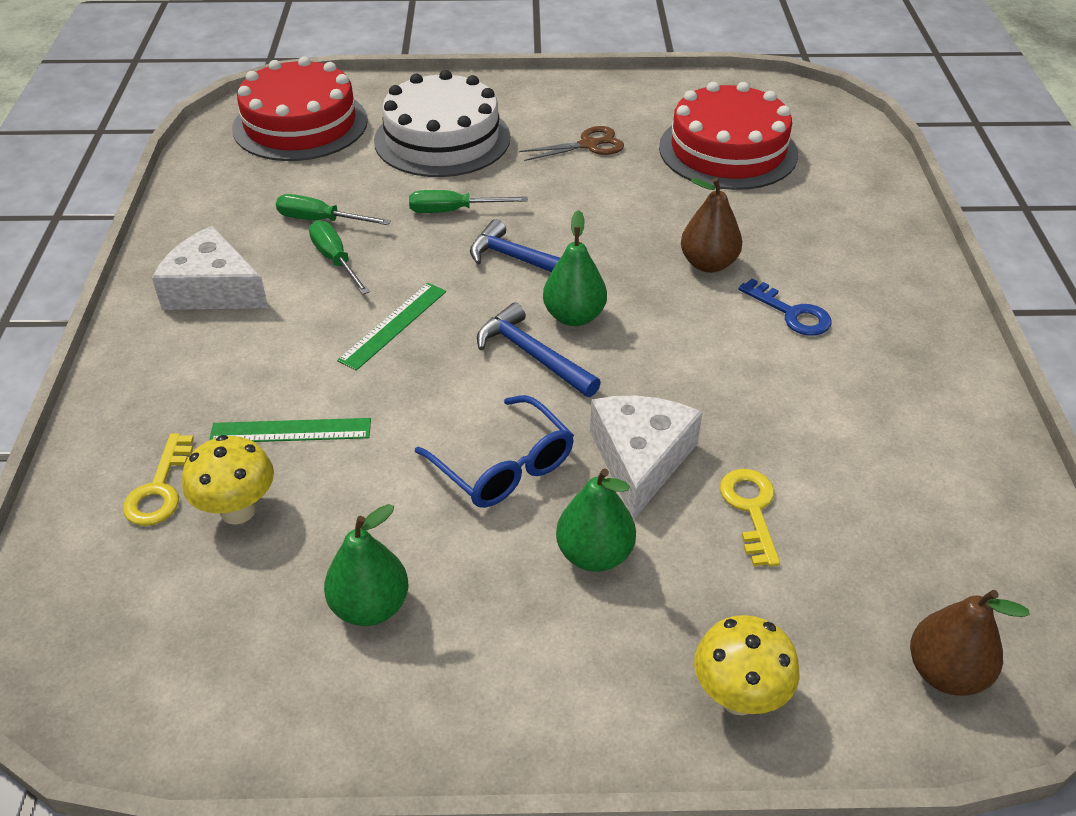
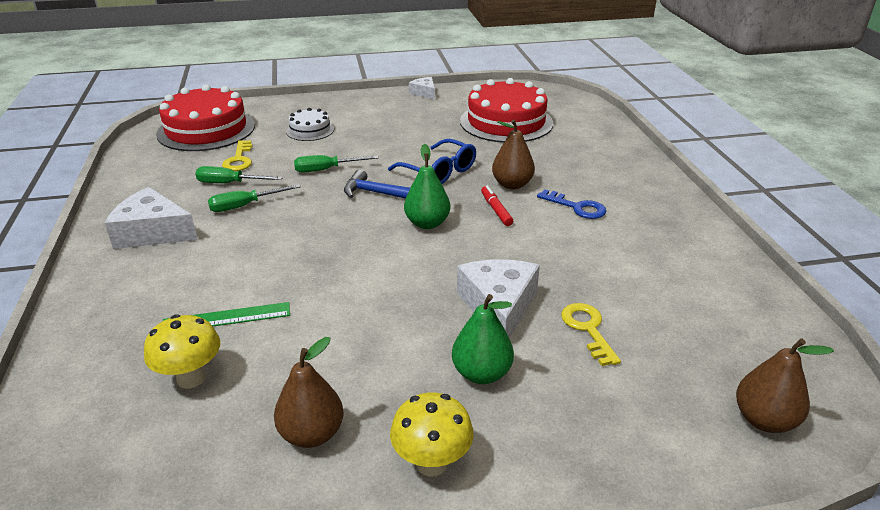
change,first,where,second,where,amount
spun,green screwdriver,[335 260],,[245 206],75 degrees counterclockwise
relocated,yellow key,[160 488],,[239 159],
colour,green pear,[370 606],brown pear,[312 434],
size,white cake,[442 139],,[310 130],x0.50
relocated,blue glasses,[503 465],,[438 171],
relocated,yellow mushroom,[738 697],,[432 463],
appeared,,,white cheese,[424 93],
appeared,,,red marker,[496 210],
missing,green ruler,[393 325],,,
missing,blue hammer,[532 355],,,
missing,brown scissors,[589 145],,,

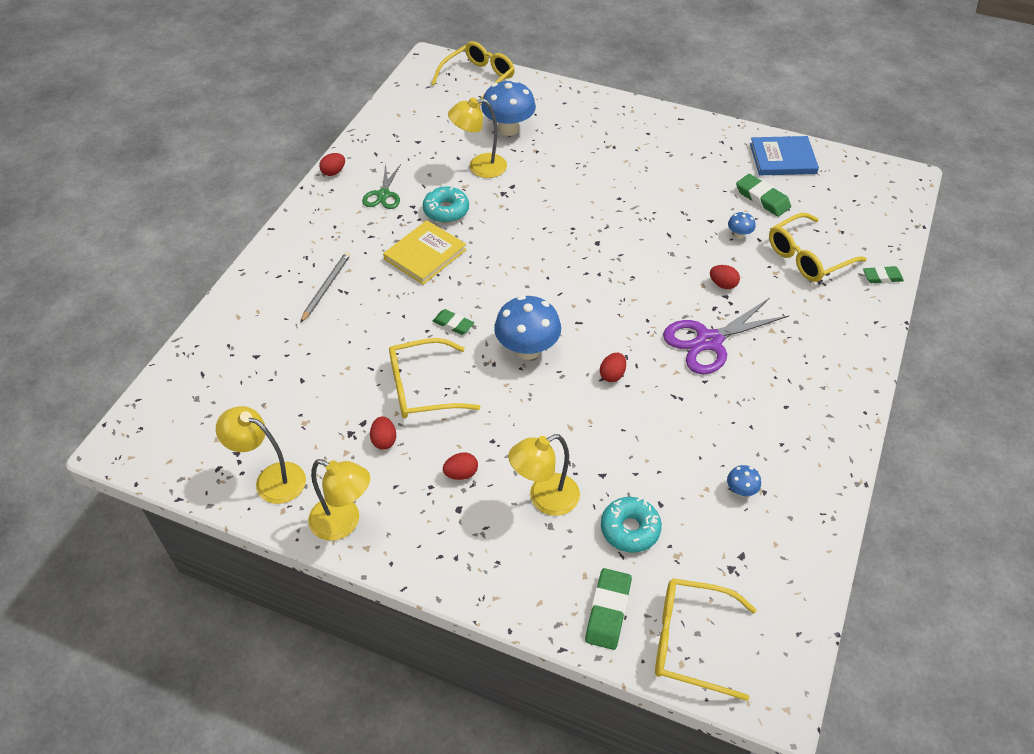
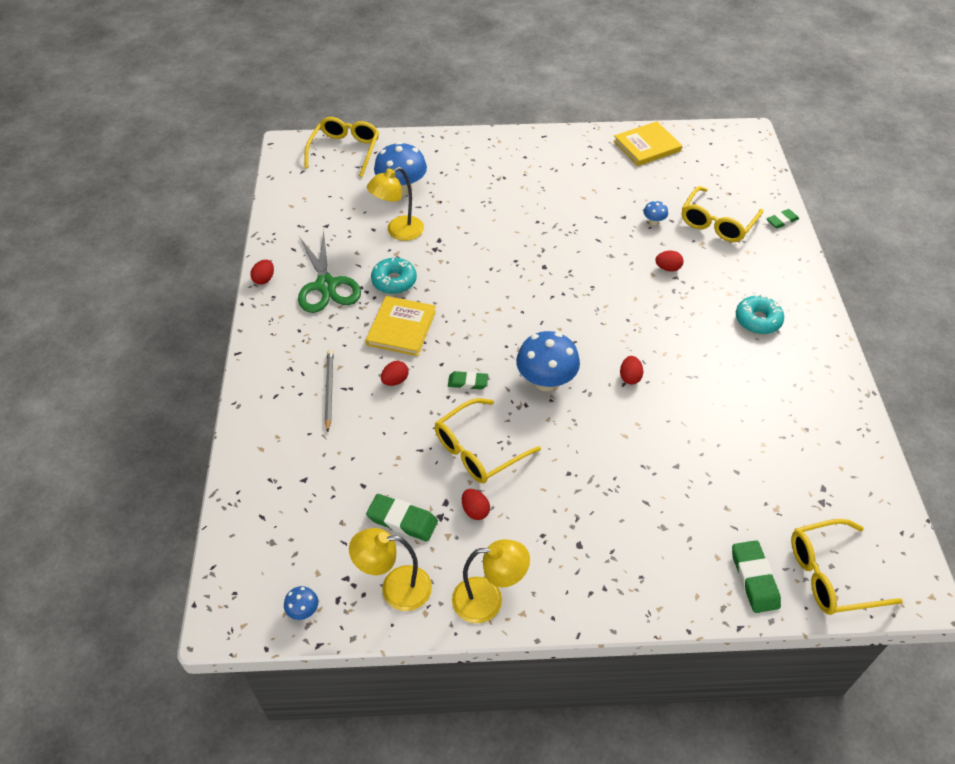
change,first,where,second,where,amount
relocated,blue mushroom,[741 490],,[303 610],
size,green scissors,[383 194],,[326 285],x1.66
relocated,green eraser,[762 198],,[402 520],
relocated,red egg,[461 473],,[395 381],
colour,blue book,[782 158],yellow book,[647 146],
relocated,turquoise donut,[630 529],,[757 320],
missing,yellow lamp,[544 499],,,
missing,purple scissors,[709 341],,,

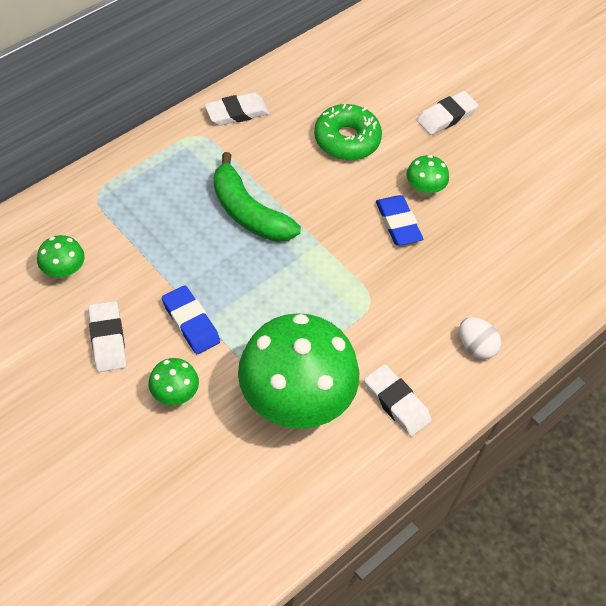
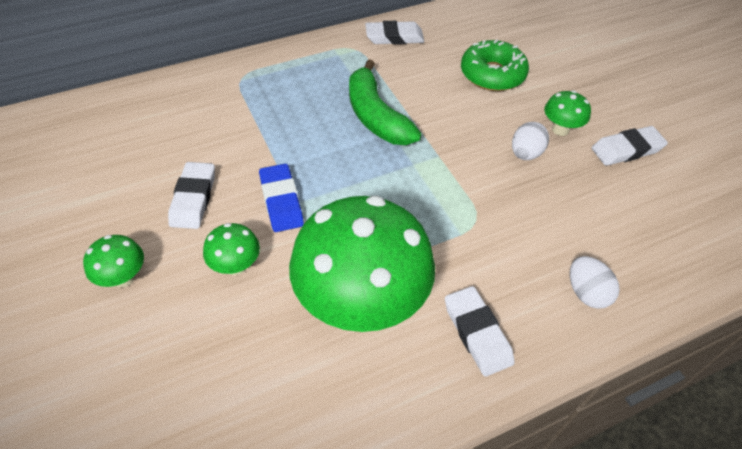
change,first,where,second,where,amount
relocated,green mushroom,[64 271],,[123 278],
exchanged,blue eraser,[398 223],white egg,[525 154],
relocated,white eraser,[446 116],,[627 150],

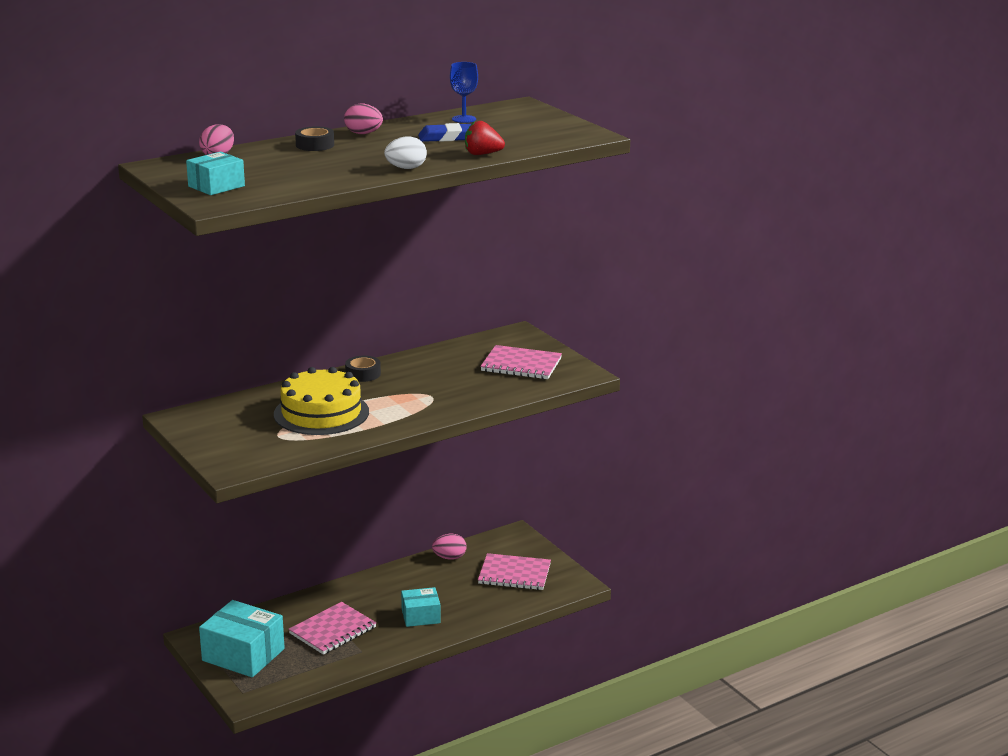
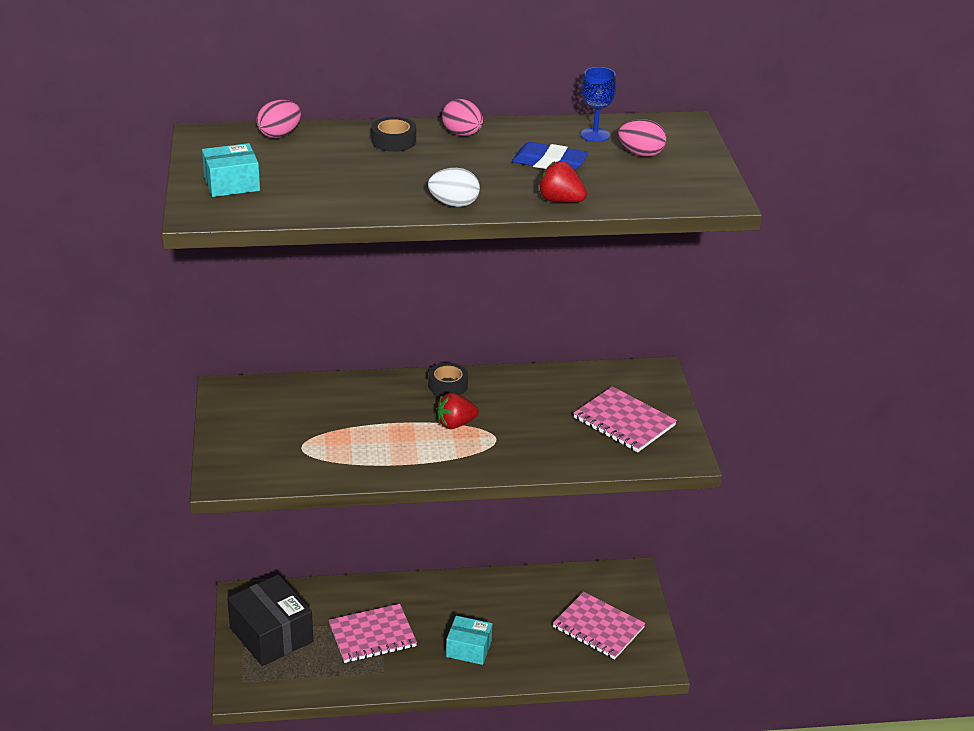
change,first,where,second,where,amount
colour,turquoise box,[243 655],black box,[271 635],
appeared,,,red strawberry,[455 424],
relocated,pink egg,[449 557],,[641 154],
missing,yellow cake,[321 413],,,

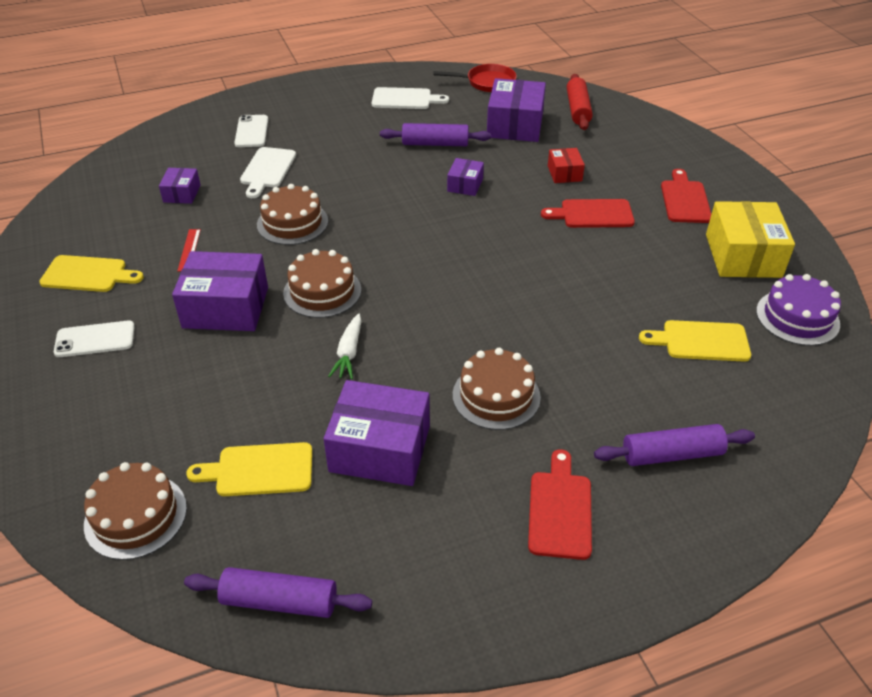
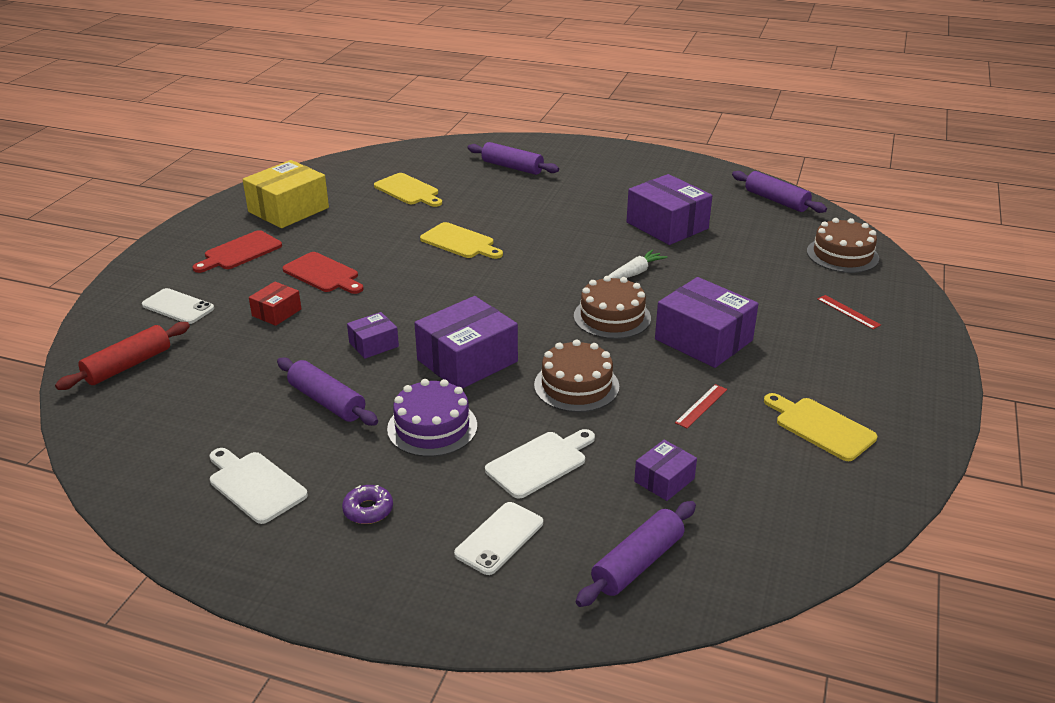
change,first,where,second,where,amount
relocated,white phone,[95 339],,[178 307],
appeared,,,purple donut,[368 510],
relocated,purple cake,[797 317],,[432 427],
relocated,purple box,[515 125],,[467 361],
relocated,yellow cutting board,[259 470],,[460 242],
appeared,,,purple rolling pin,[637 563],
appeared,,,red ruler,[848 312],
missing,red pan,[487 82],,,
missing,brown cake,[496 396],,,
missing,red cutting board,[560 510],,,

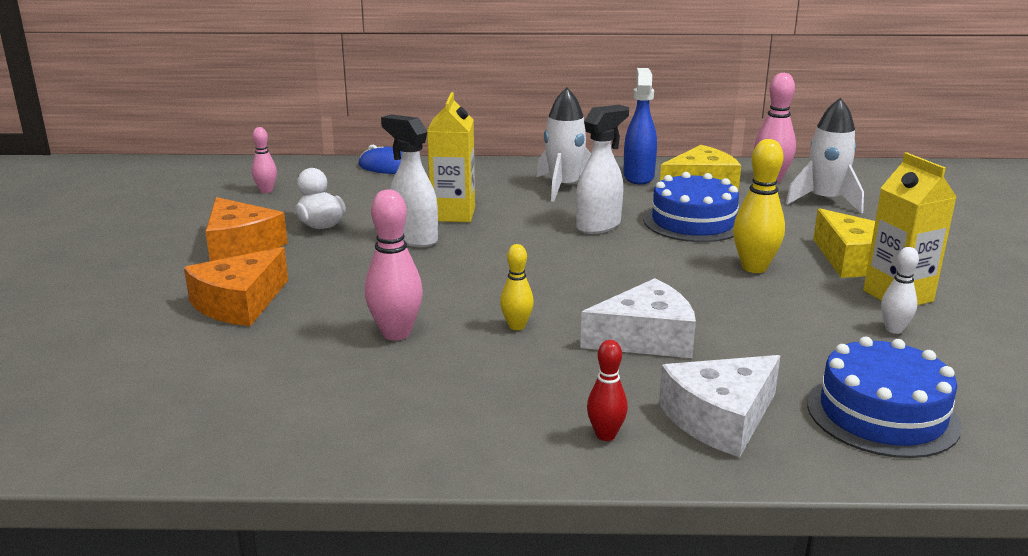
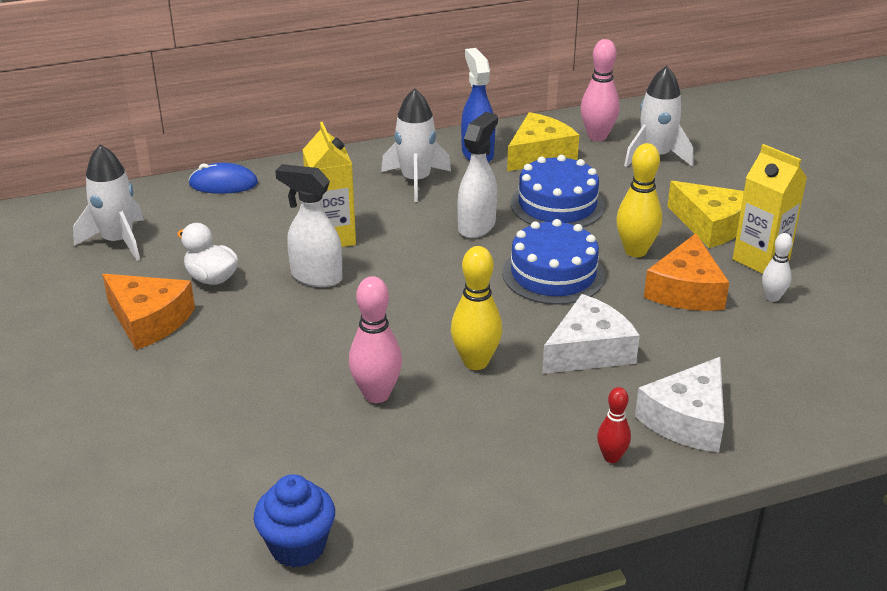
change,first,where,second,where,amount
exchanged,pink bowling pin,[266 191],white rocket,[118 241],
appeared,,,blue cupcake,[298 547],
size,yellow bowling pin,[516 326],,[475 362],x1.69
relocated,blue cake,[882 414],,[553 274],
relocated,orange cheese,[239 303],,[686 290],

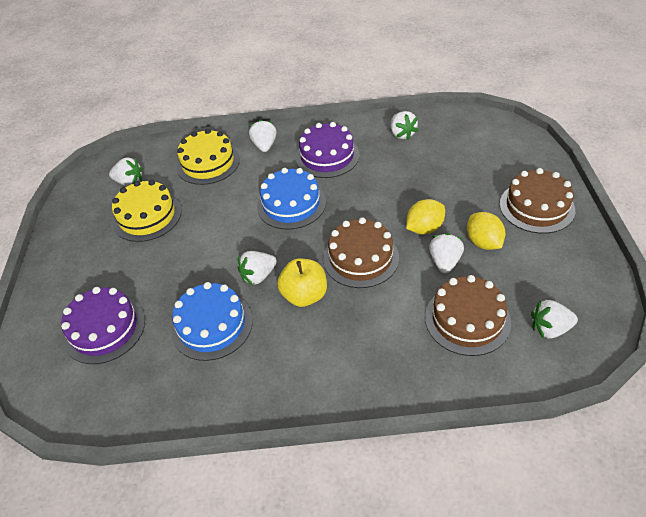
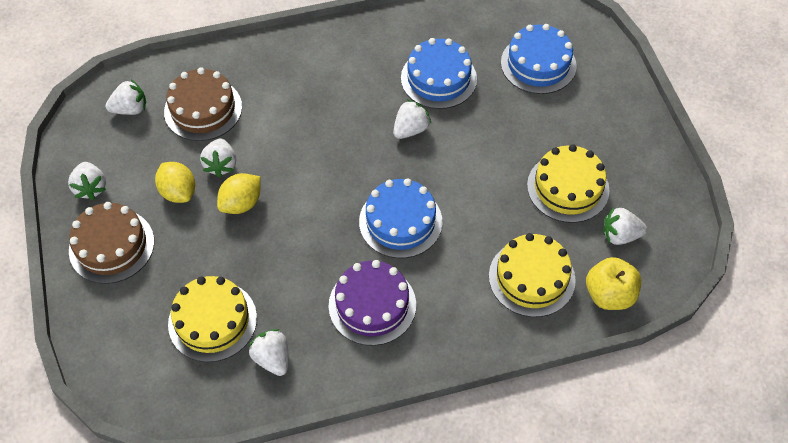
change,first,where,second,where,amount
relocated,white strawberry,[264 146],,[91 188],
appeared,,,yellow cake,[212 321],
colour,purple cake,[104 329],blue cake,[538 64],
relocated,yellow apple,[304 295],,[609 295],
missing,brown cake,[360 258],,,

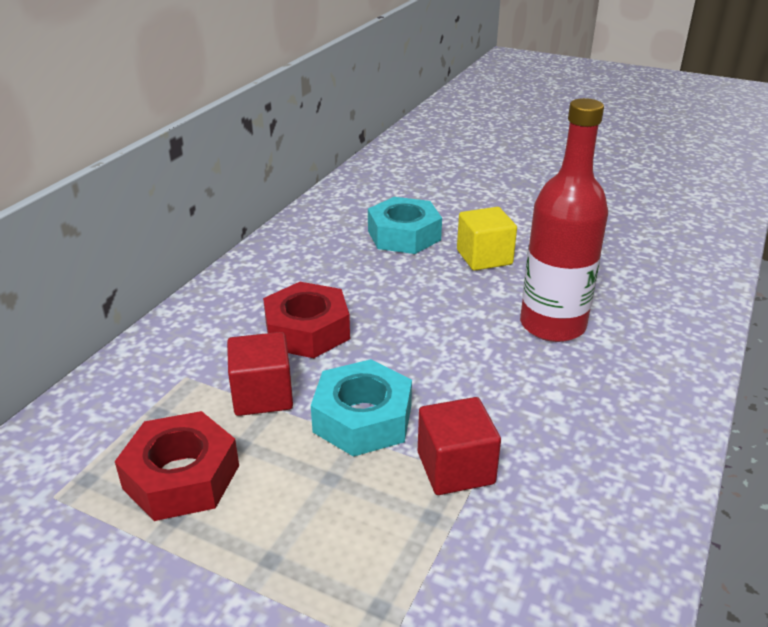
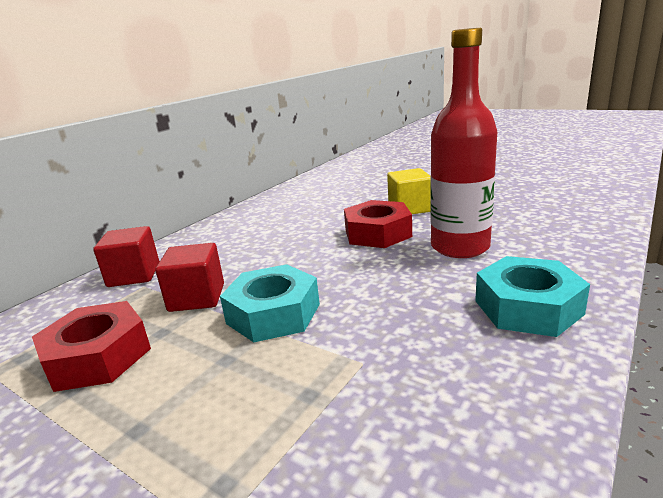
change,first,where,second,where,amount
relocated,red cube,[455 468],,[134 275],
relocated,red nut,[307 330],,[378 233],
relocated,turquoise nut,[404 235],,[528 307],

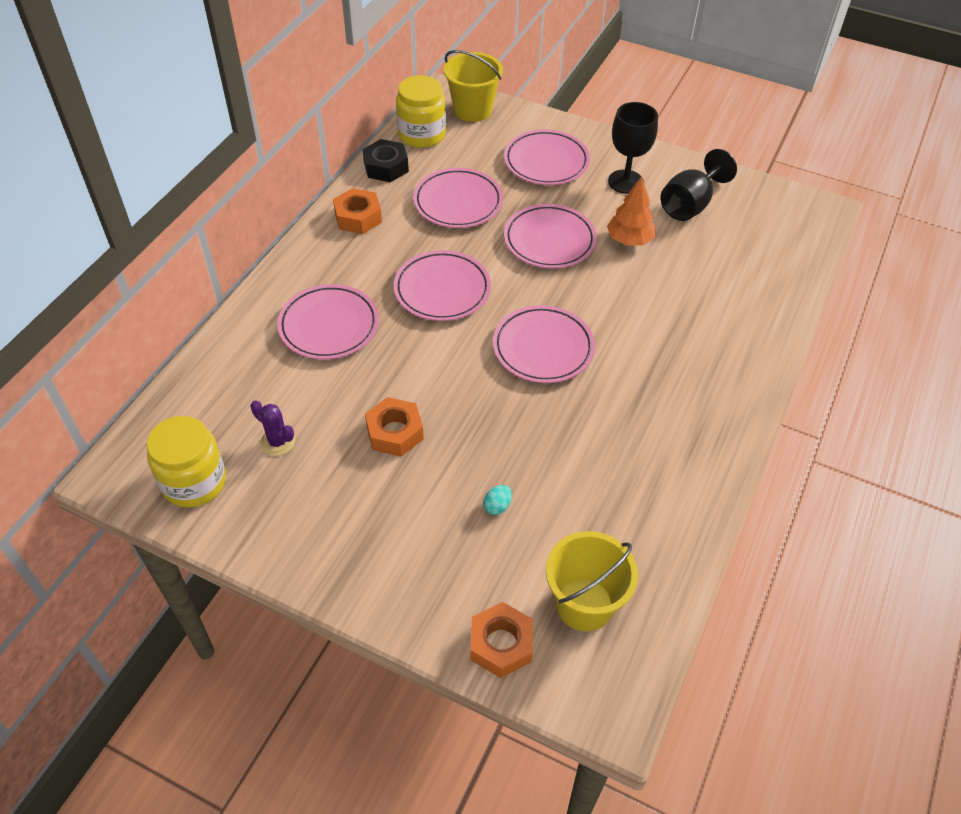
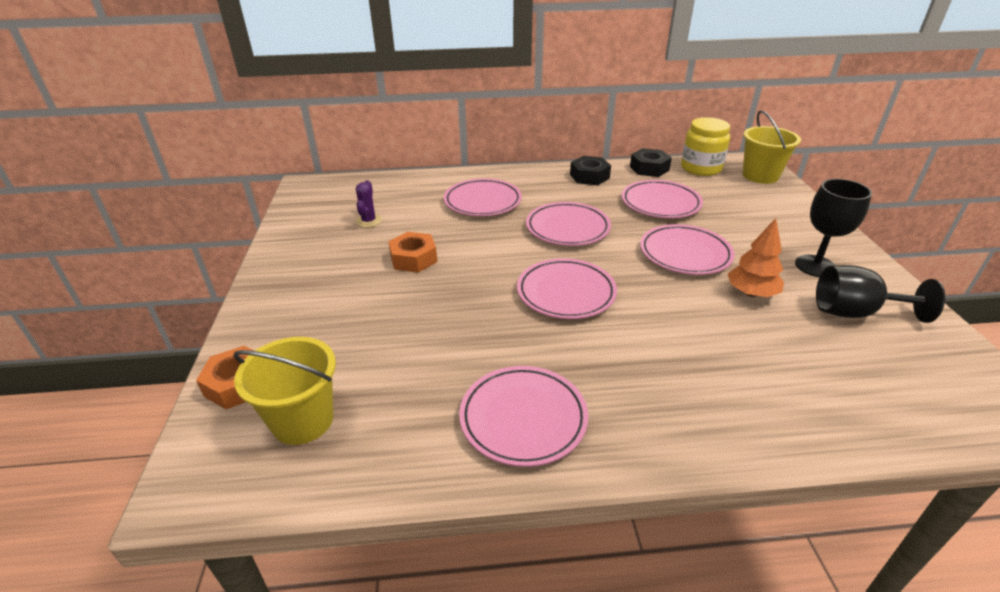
change,first,where,second,where,amount
relocated,pink plate,[546 162],,[523 418],
colour,orange nut,[358 217],black nut,[589 176],
missing,yellow jar,[194 482],,,
missing,turquoise egg,[497 506],,,

